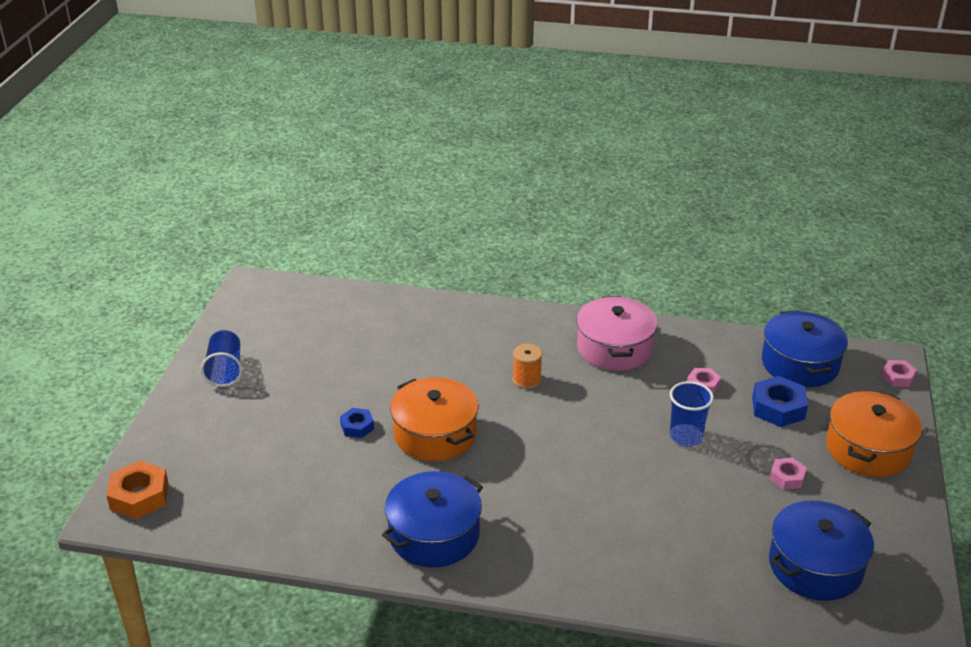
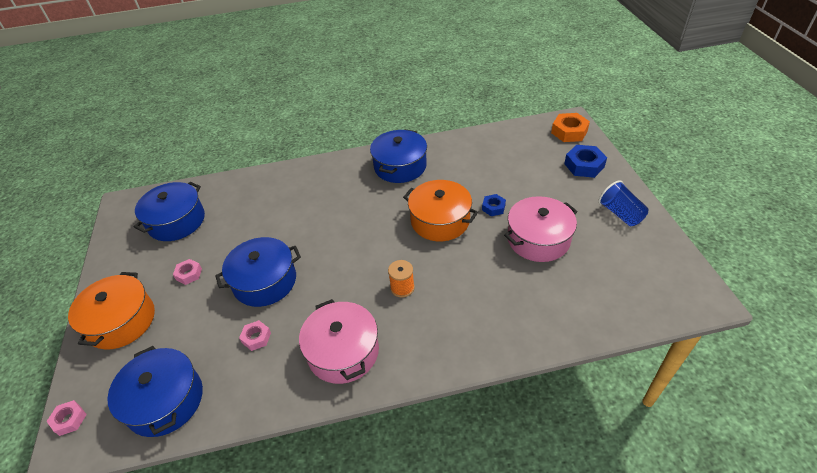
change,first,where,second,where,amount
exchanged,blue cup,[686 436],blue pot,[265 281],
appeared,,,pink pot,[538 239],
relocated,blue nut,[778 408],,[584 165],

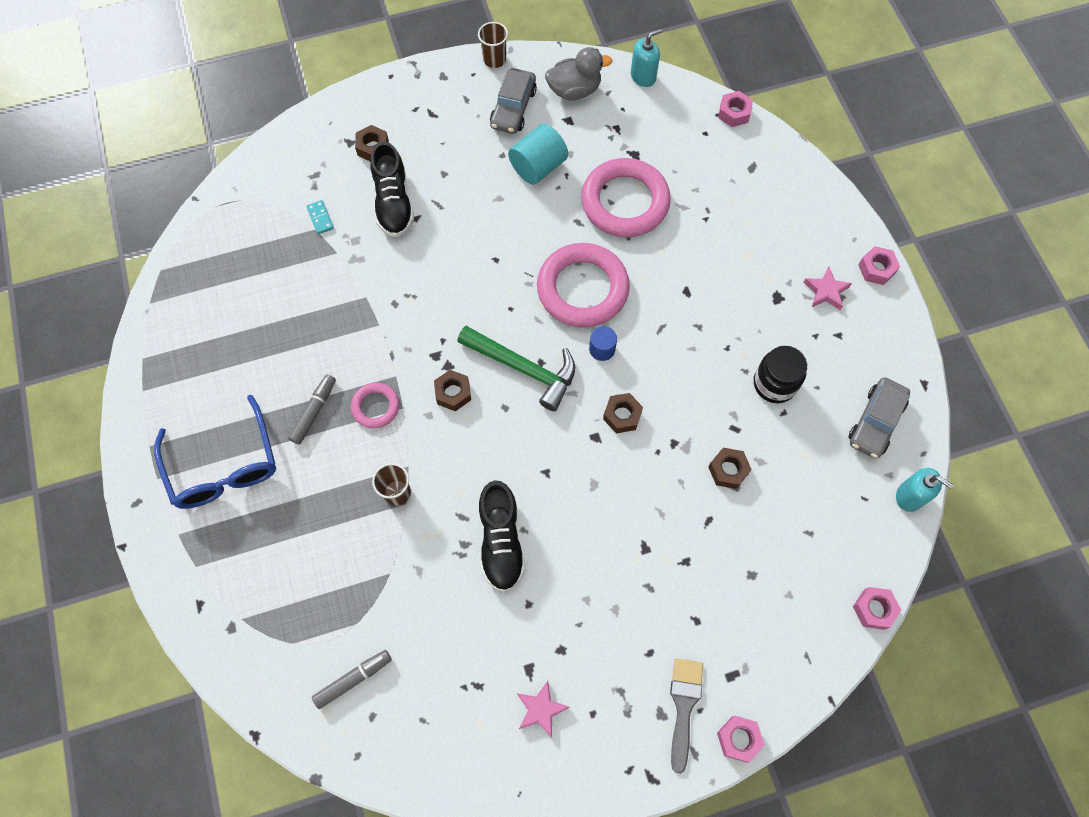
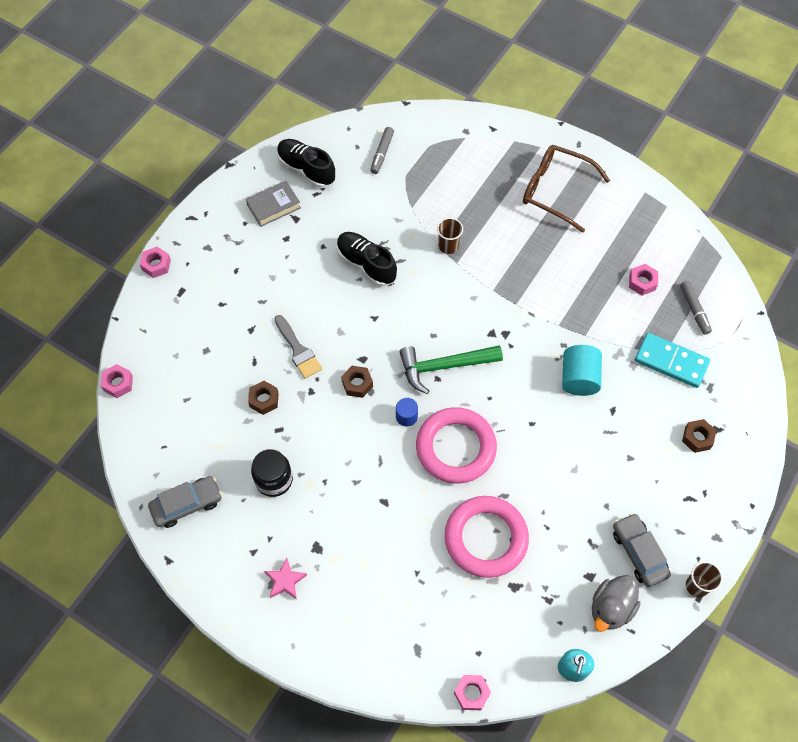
change,first,where,second,where,amount
spun,grey car,[875 422],,[187 504],75 degrees clockwise
exchanged,pink star,[541 709],grey book,[274 206],
relocated,grey brush,[684 706],,[298 350],
relocated,black shoe,[393 203],,[306 169],
colour,blue glasses,[224 466],brown glasses,[555 191],
relocated,turquoise cylinder,[538 167],,[579 378],
relocated,pink nut,[876 269],,[642 282],
size,turquoise domino,[320 218],,[671 361],x2.24
relocated,grey marker,[314 411],,[694 310],
missing,pink ring,[375 407],,,
missing,brown nut,[453 393],,,
missing,turquoise soap dispenser,[910 496],,,

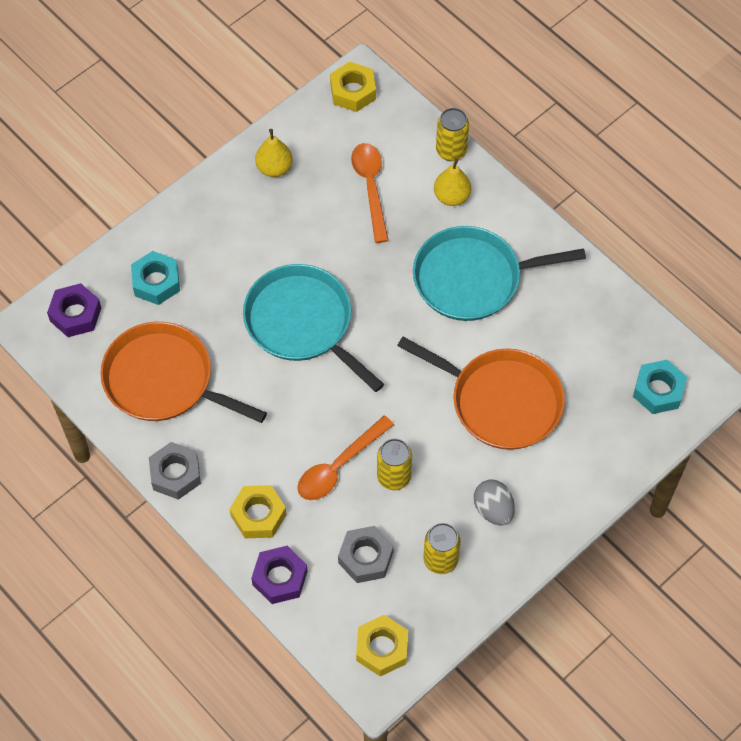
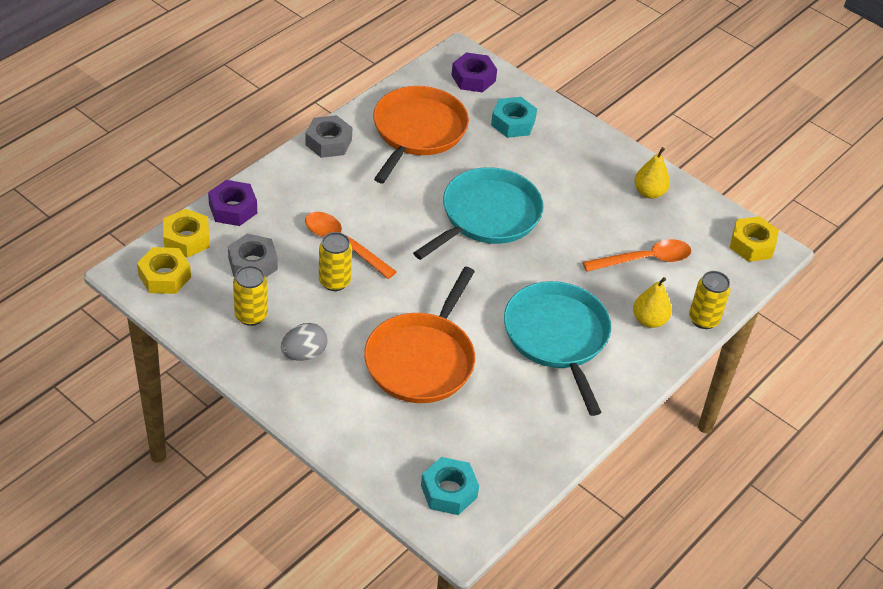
change,first,where,second,where,amount
relocated,yellow nut,[258 515],,[186 239],

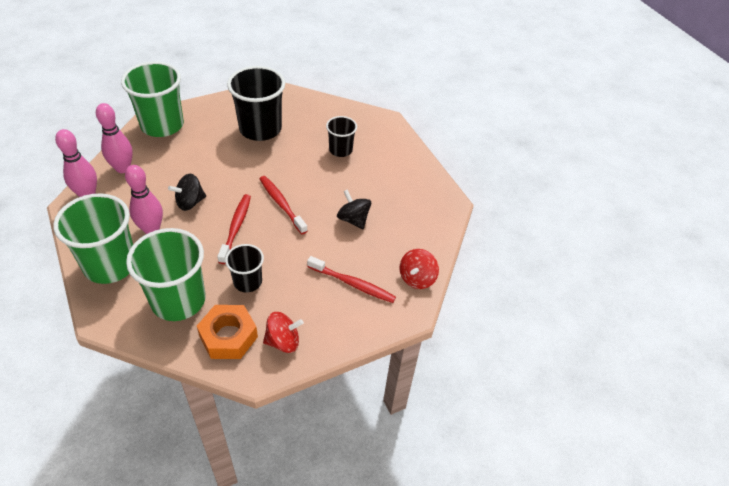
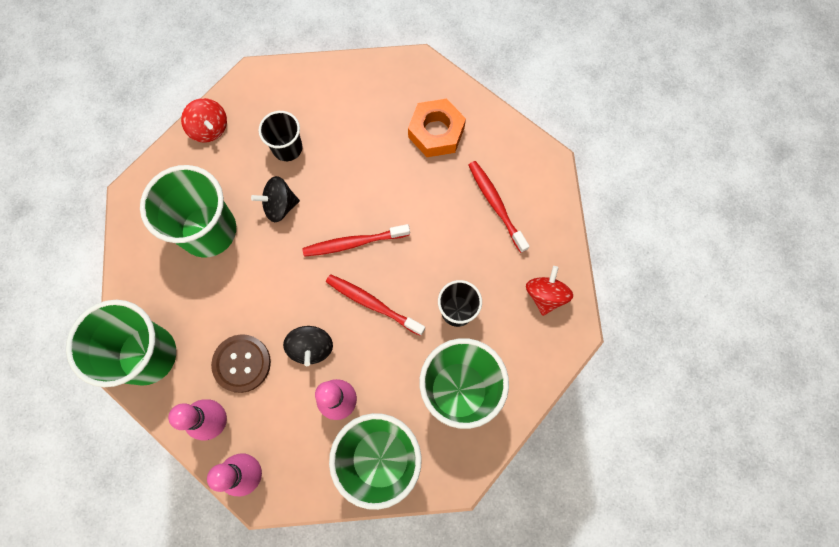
change,first,where,second,where,amount
colour,black cup,[260 129],green cup,[208 231],
relocated,red spinning top,[417 278],,[209 129],
appeared,,,brown button,[242 363],
relocated,black spinning top,[353 219],,[280 206],
relocated,orange nut,[228 336],,[436 132],
spun,red toothbrush,[353 284],,[496 205],75 degrees counterclockwise

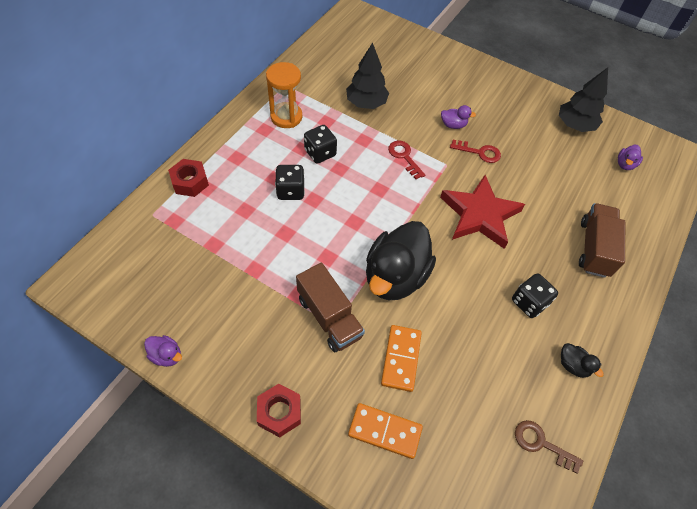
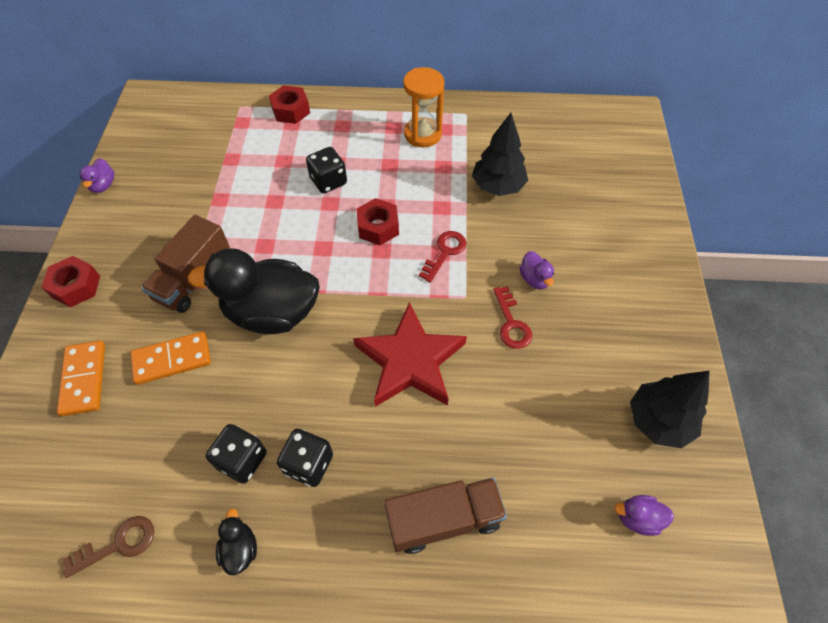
change,first,where,second,where,amount
spun,brown key,[541 444],,[118 544],60 degrees clockwise
relocated,black dice,[320 153],,[242 460],
spun,black duck,[573 365],,[240 549],150 degrees clockwise
appeared,,,red nut,[378 227],

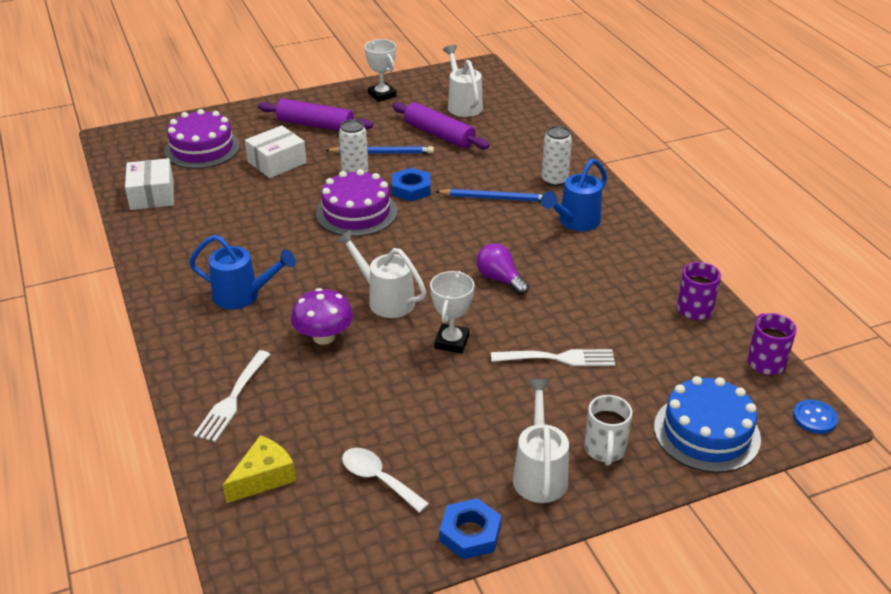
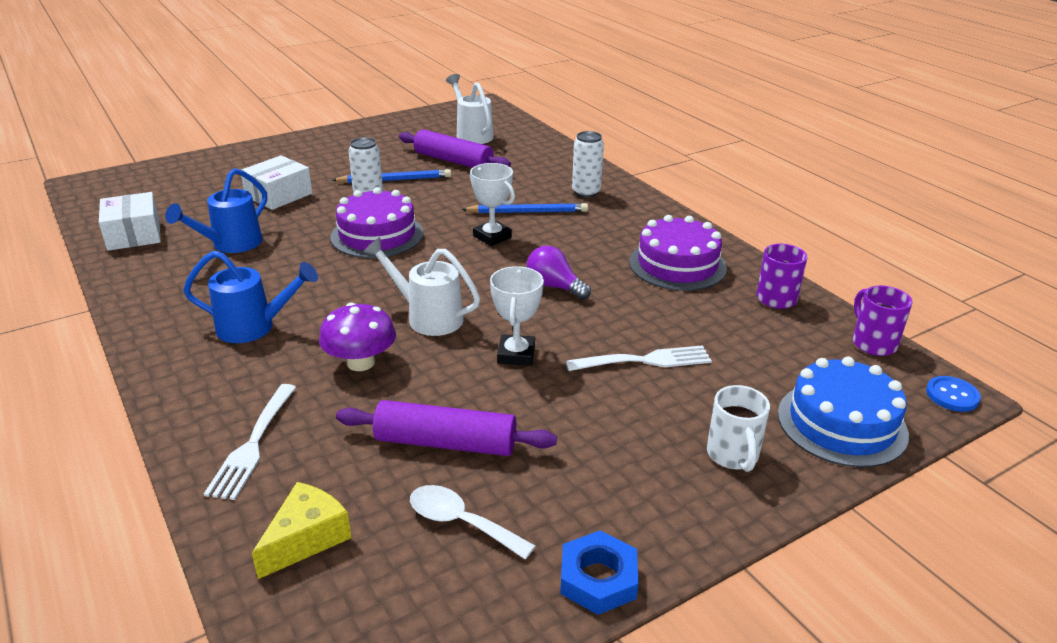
change,first,where,second,where,amount
relocated,blue watering can,[575 222],,[231 244],
relocated,purple rolling pin,[315 125],,[446 442],
relocated,white trophy,[382 95],,[492 237],
relocated,purple cake,[202 148],,[677 265],
missing,blue nut,[411 189],,,
missing,white watering can,[539 473],,,

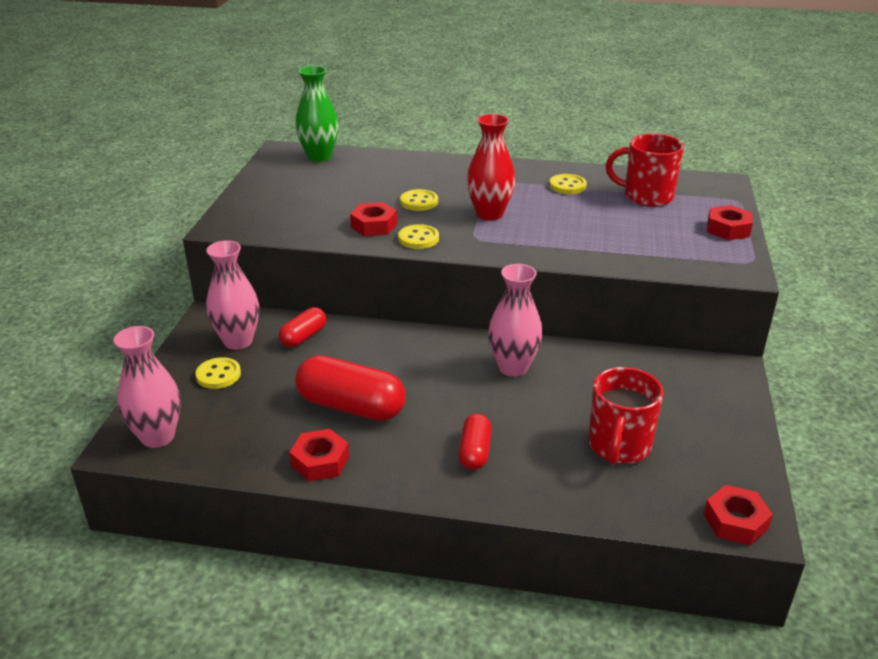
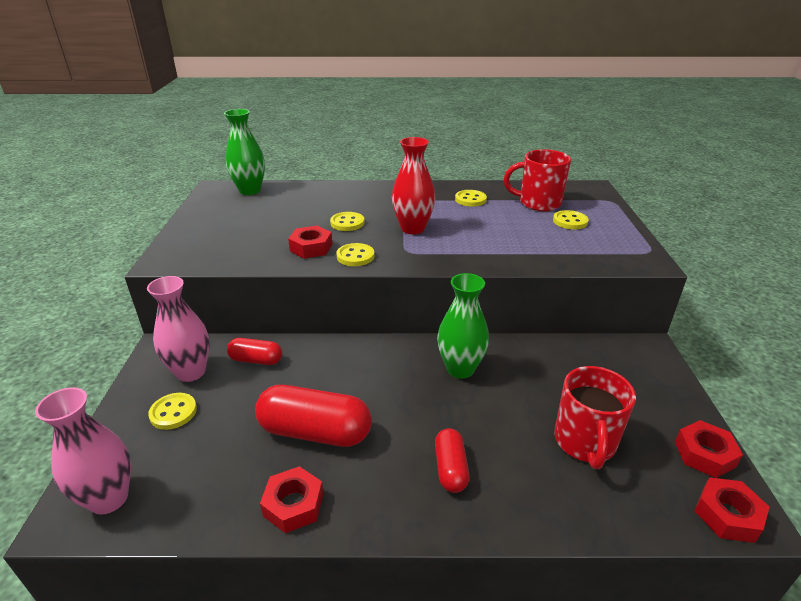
change,first,where,second,where,amount
spun,red capsule,[303 337],,[256 360],75 degrees clockwise
colour,pink vase,[513 367],green vase,[460 369],
appeared,,,yellow button,[570 221],
relocated,red nut,[728 229],,[704 454],

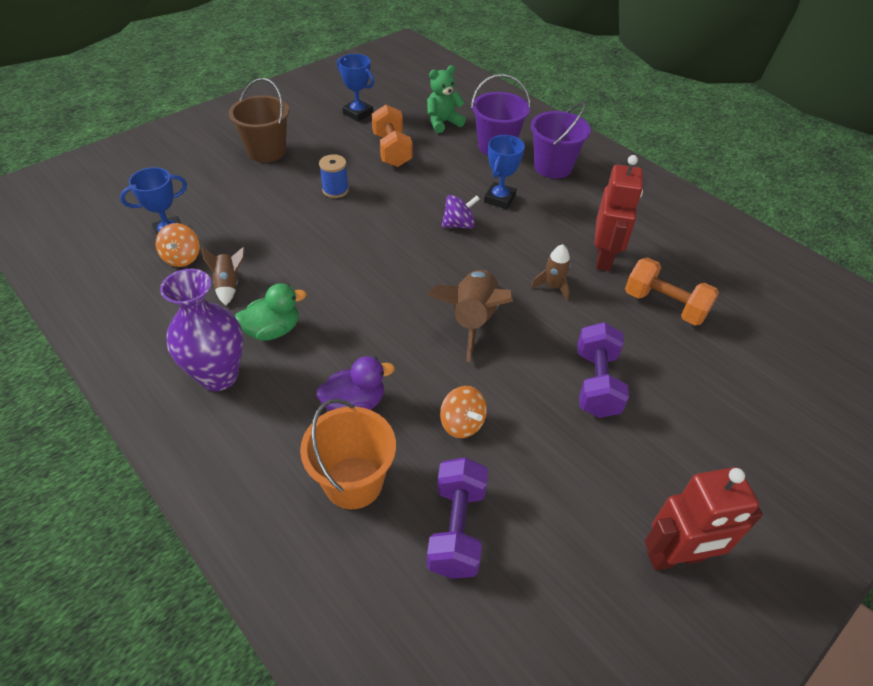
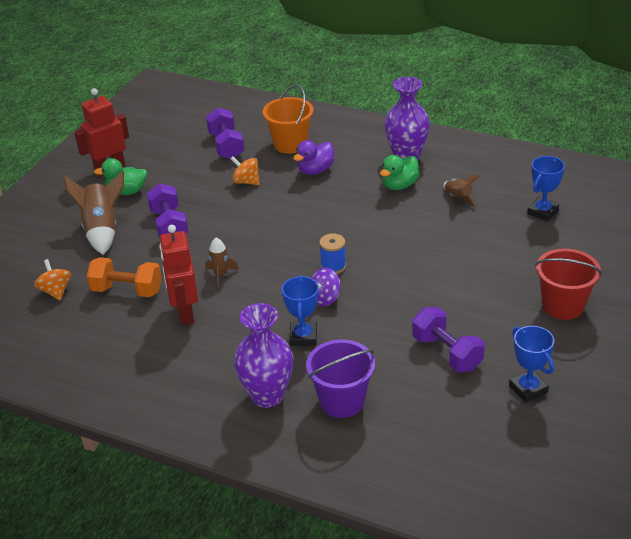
change,first,where,second,where,amount
relocated,orange spinning top,[182 258],,[56 291],
relocated,brown rocket,[473 320],,[102 230],
appeared,,,green duck,[126 191],
exchanged,purple bucket,[553 167],purple vase,[267 396],
relocated,blue spool,[335 190],,[333 266],
colour,orange dumbbell,[392 150],purple dumbbell,[447 353],
spun,blue trophy,[358 113],,[528 389],45 degrees clockwise
colour,brown bucket,[267 151],red bucket,[563 306],
missing,green teddy bear,[443 122],,,

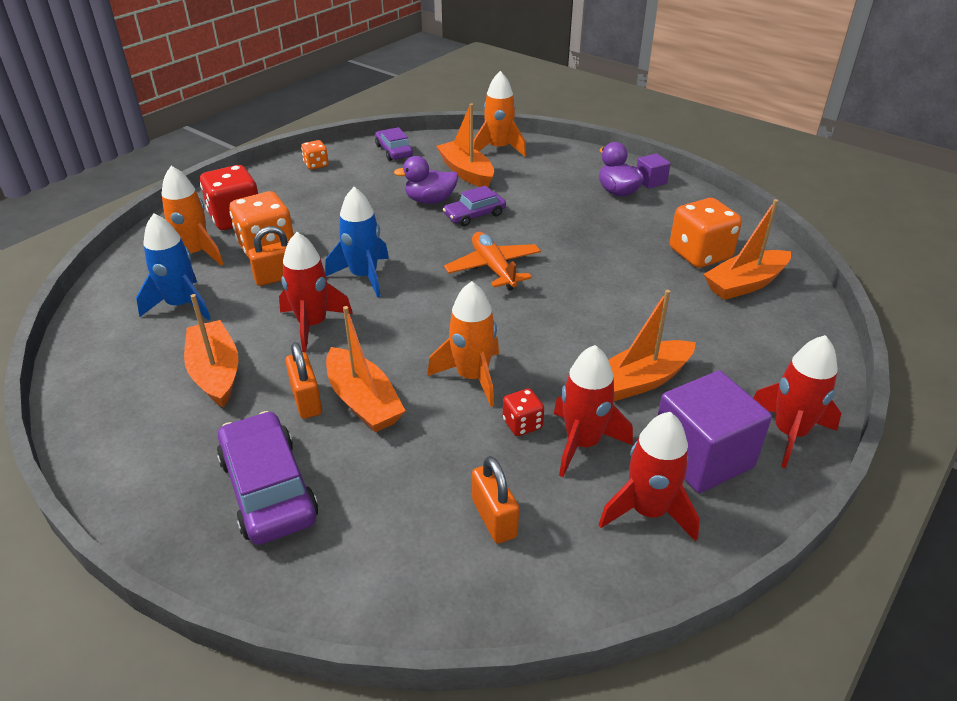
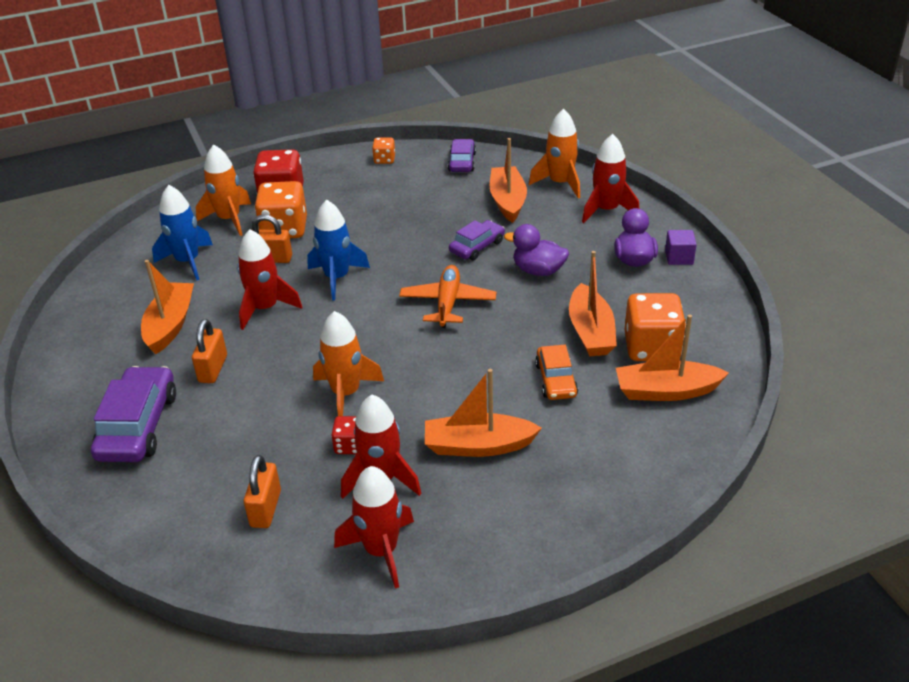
change,first,where,second,where,amount
spun,purple car,[474 215],,[477 246],135 degrees clockwise
relocated,purple duck,[430 200],,[538 271],
appeared,,,orange car,[556 380],
relocated,orange boat,[363 401],,[590 331],
relocated,red rocket,[789 433],,[606 210],
missing,purple cube,[702 456],,,

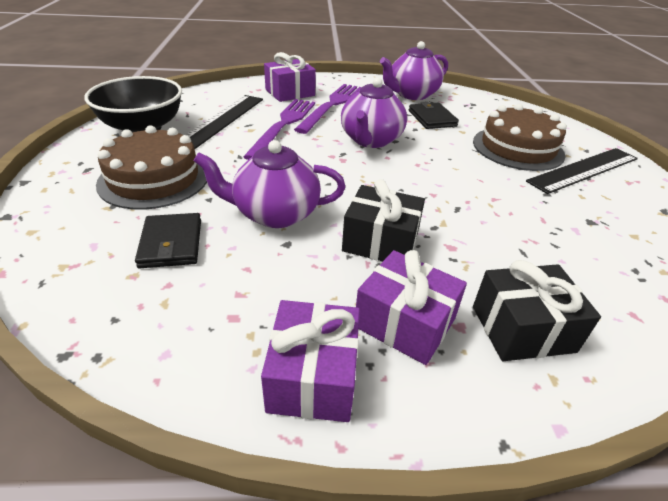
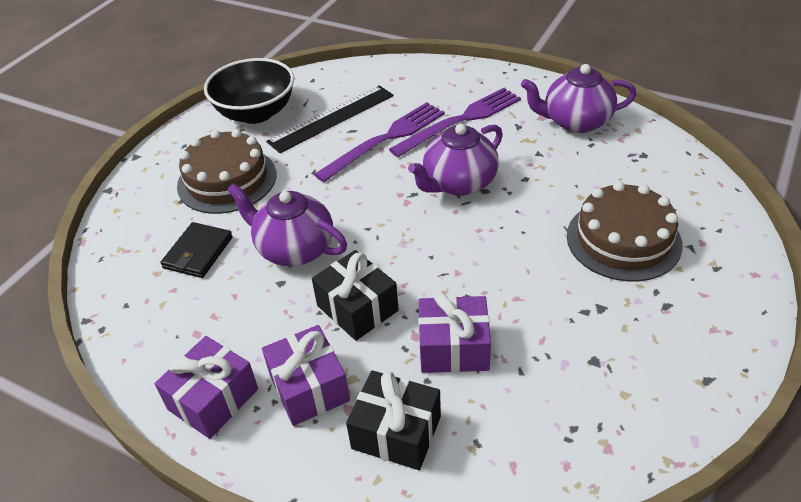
change,first,where,second,where,amount
relocated,purple gift,[290 92],,[453 348],
missing,black wallet,[432 118],,,
missing,black ruler,[584 170],,,

